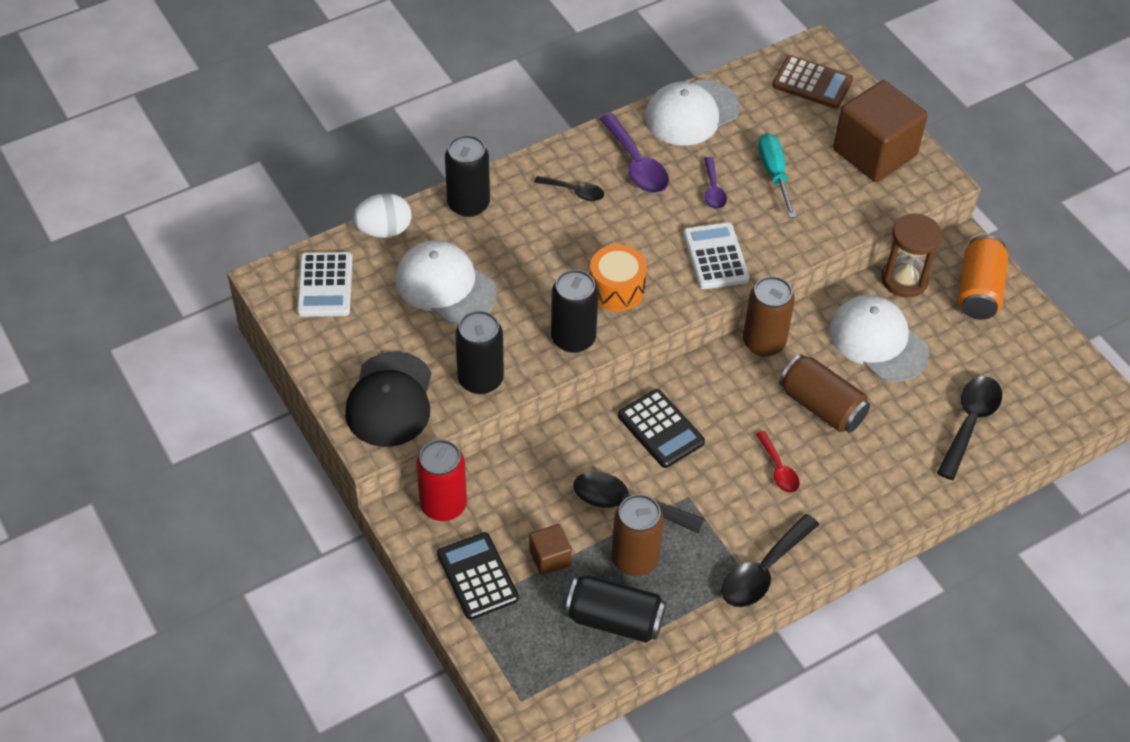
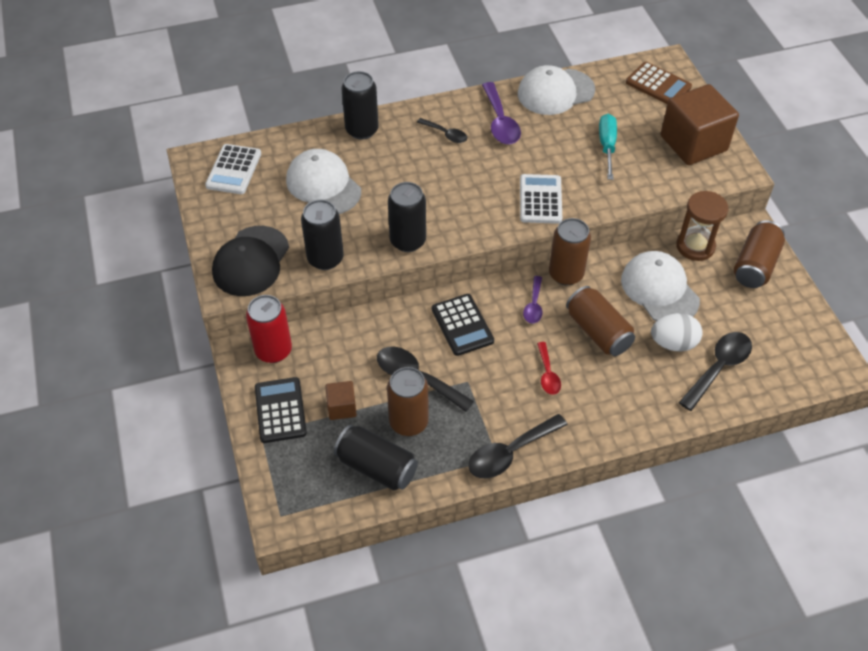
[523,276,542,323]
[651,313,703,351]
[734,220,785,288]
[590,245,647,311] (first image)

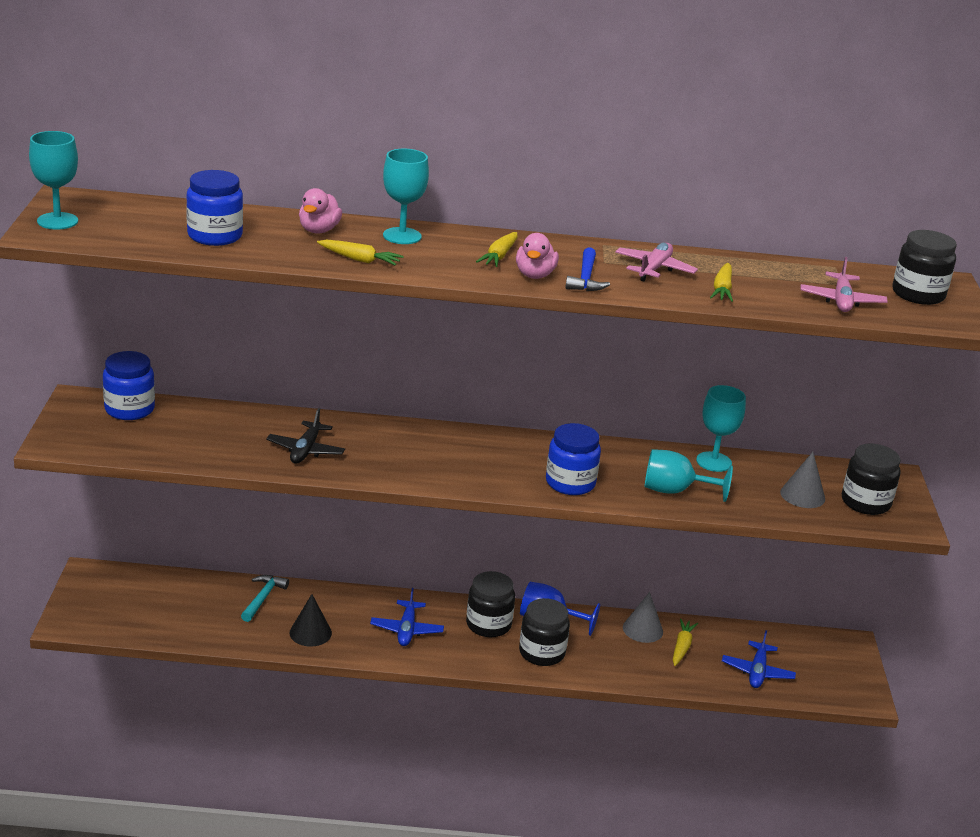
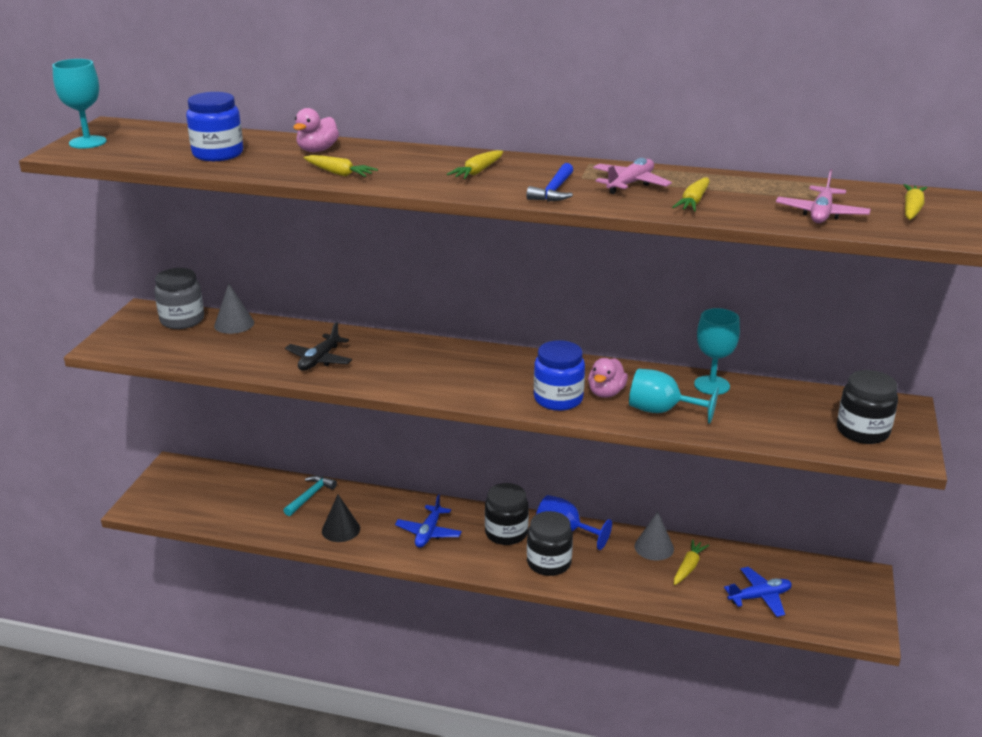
[154,268,204,329]
[214,283,254,334]
[588,358,628,398]
[724,567,792,617]
[904,184,927,220]
[383,149,429,244] (first image)

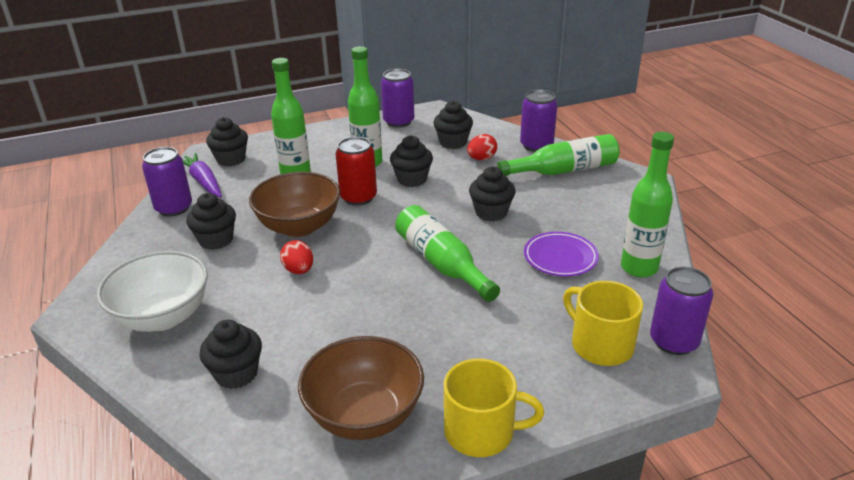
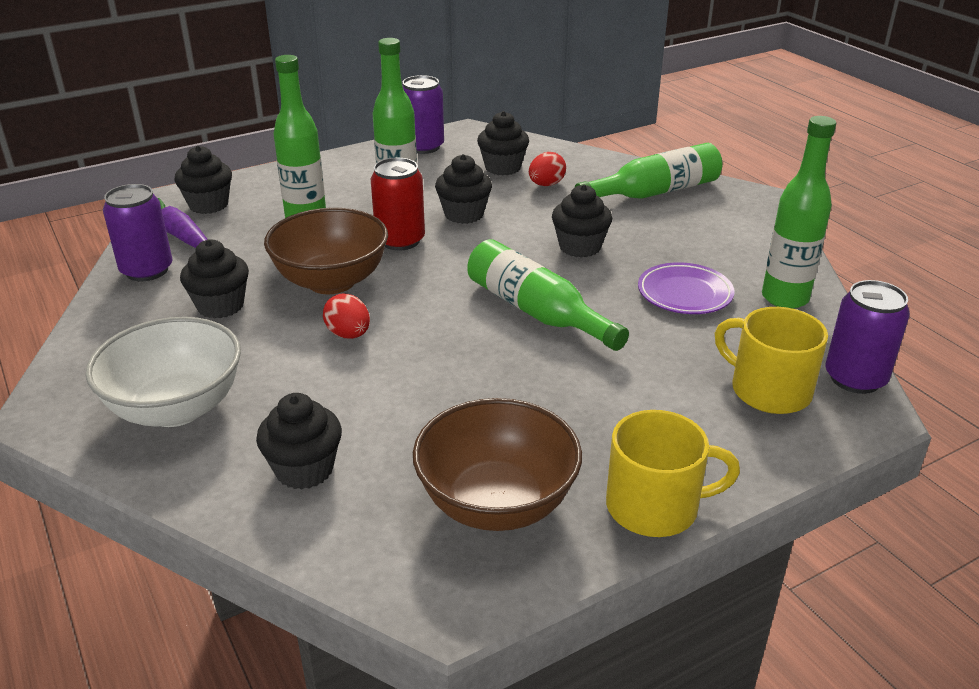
[520,89,557,152] (first image)

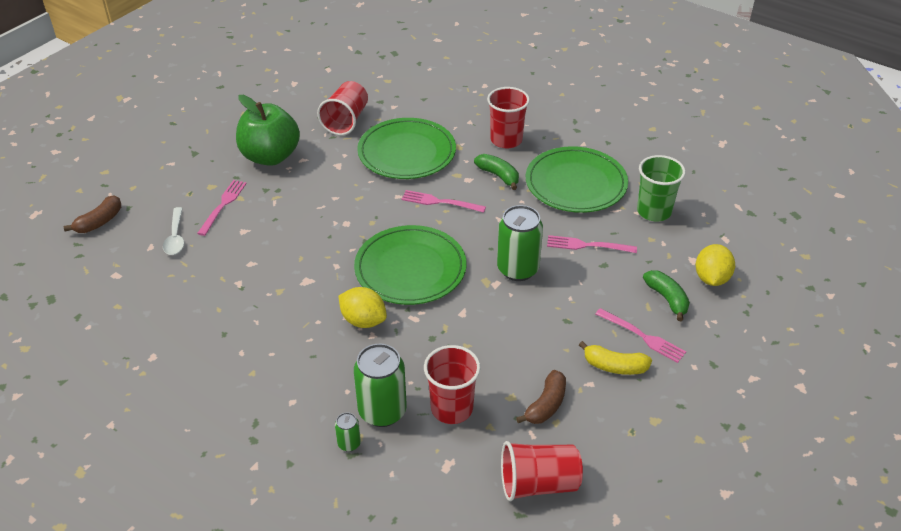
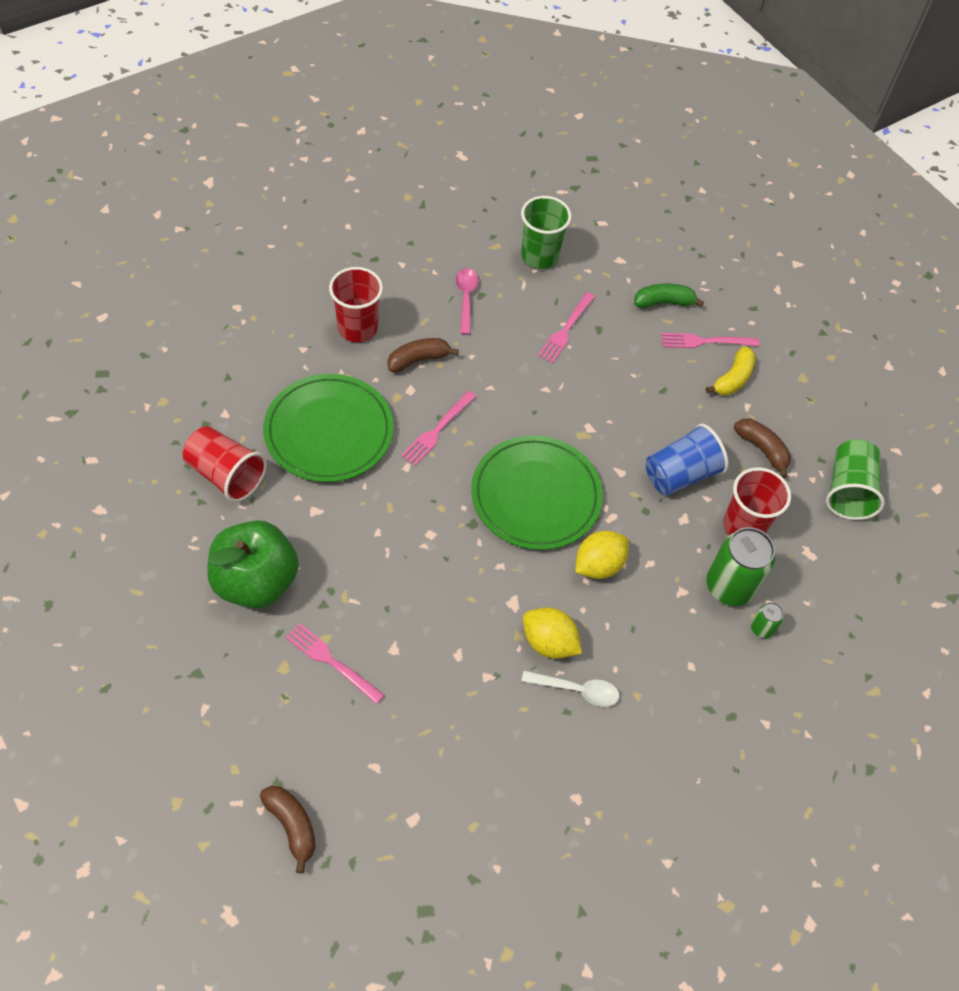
[388,338,459,372]
[456,268,478,335]
[521,670,619,707]
[523,607,582,659]
[646,424,729,495]
[661,333,759,348]
[826,439,885,520]
[497,205,543,281] (first image)

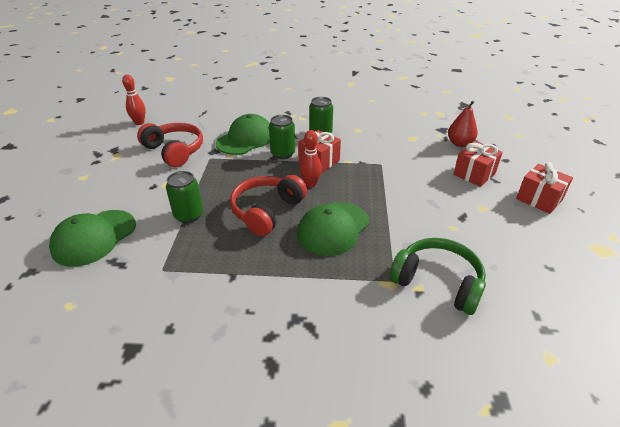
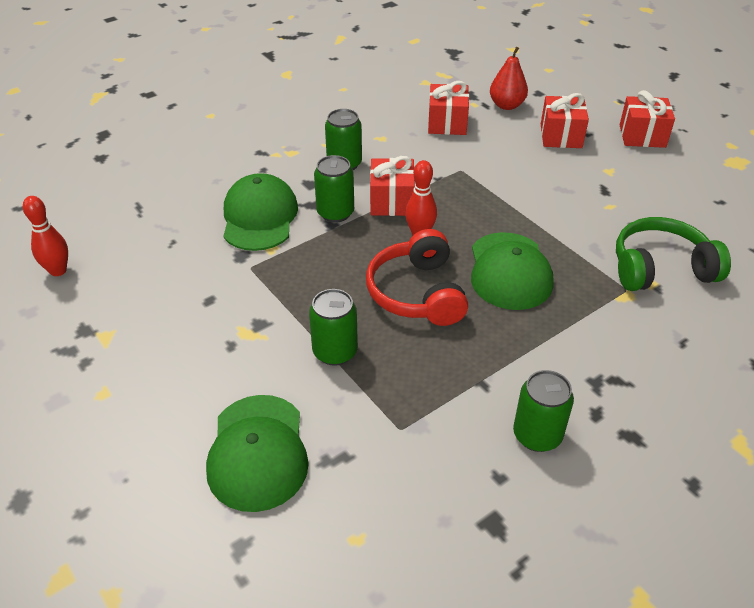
[428,81,469,135]
[513,370,574,452]
[137,123,203,167] (first image)

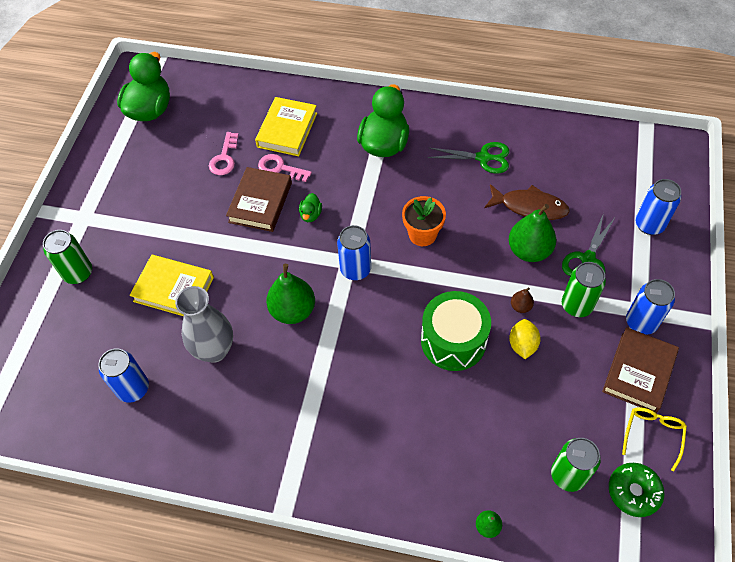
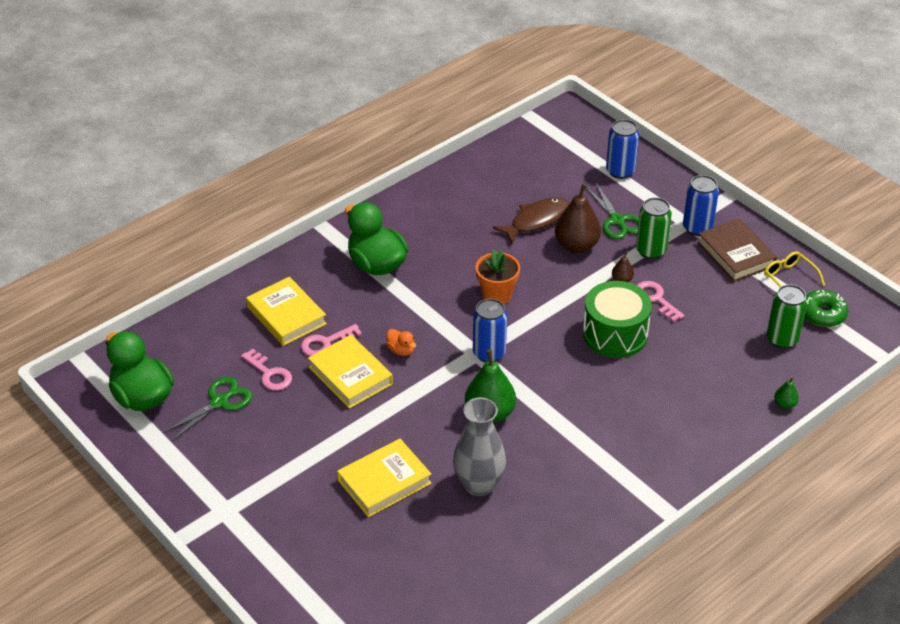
[163,377,252,441]
[308,335,393,409]
[386,329,416,356]
[555,183,601,253]
[637,281,684,322]
[43,230,92,284] (first image)
[98,348,149,403] (first image)

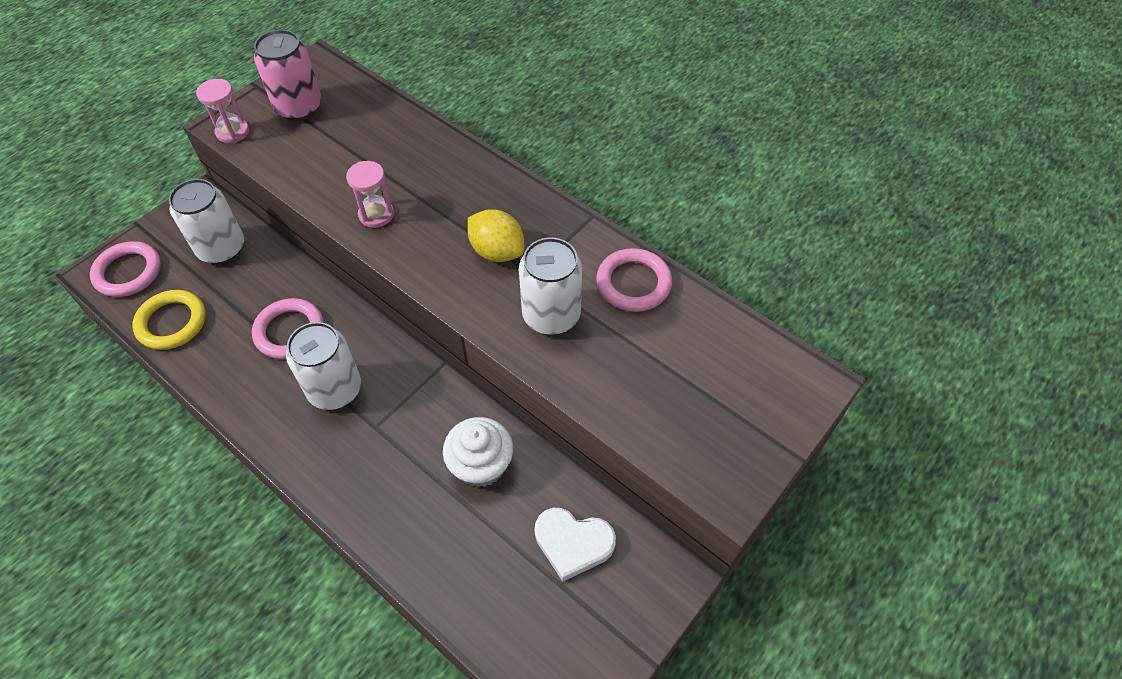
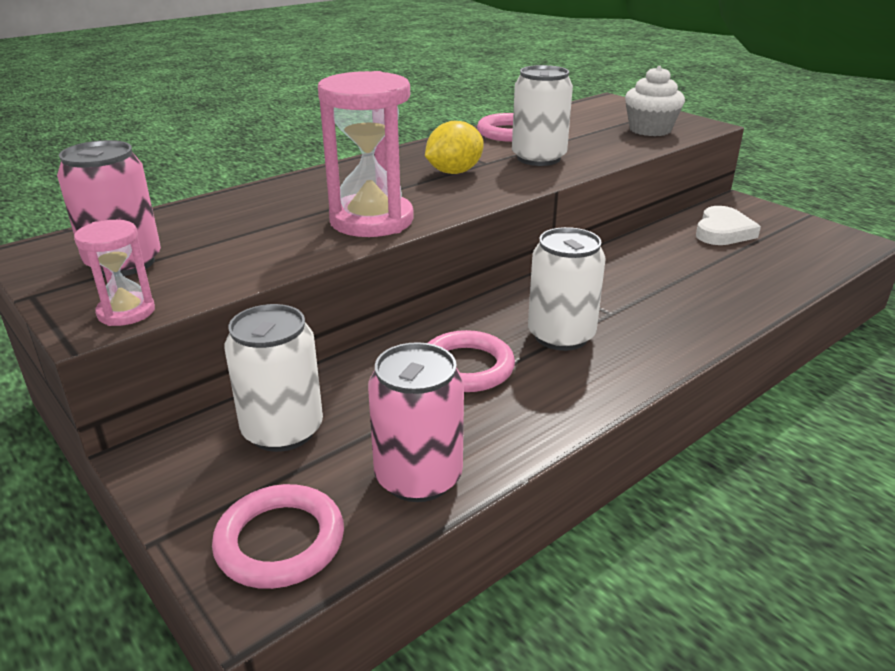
[318,71,414,237]
[368,342,464,502]
[625,66,685,136]

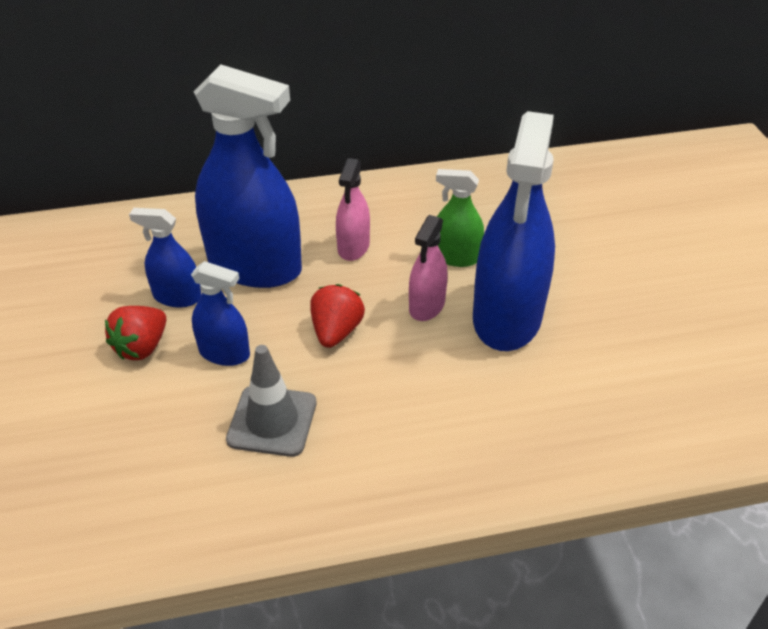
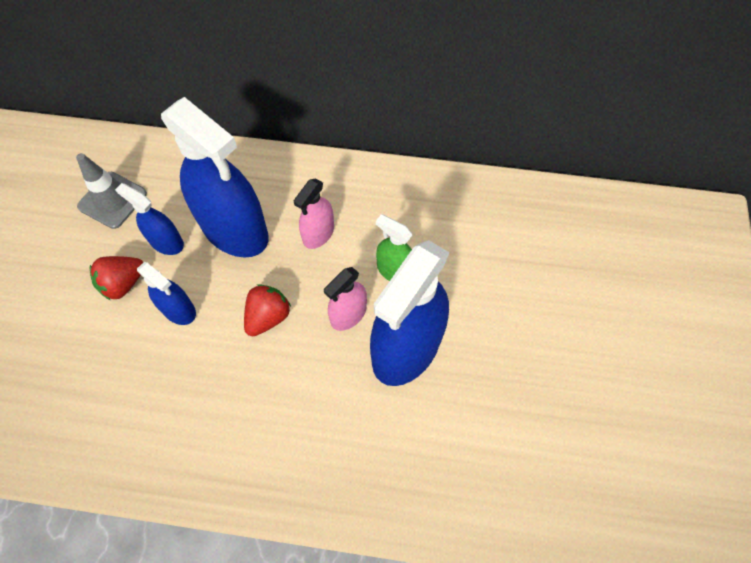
[76,153,147,229]

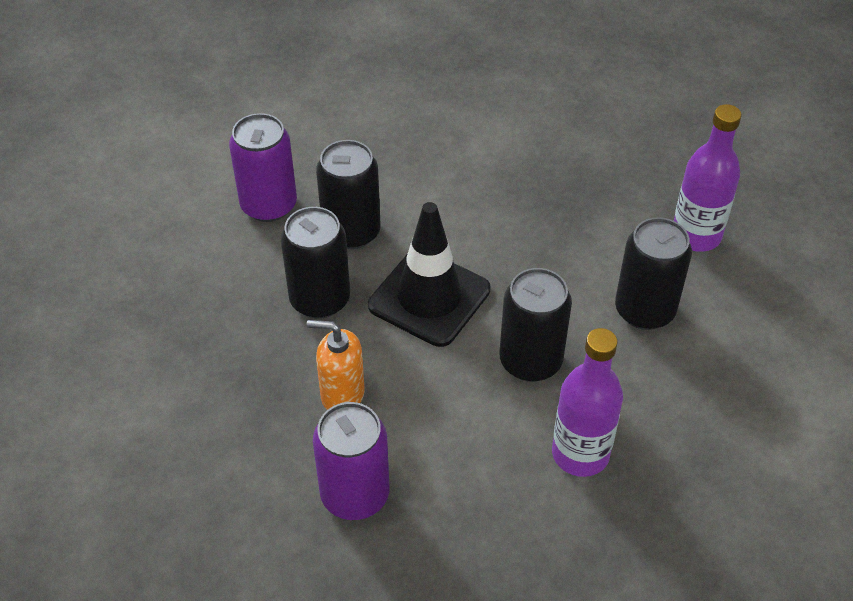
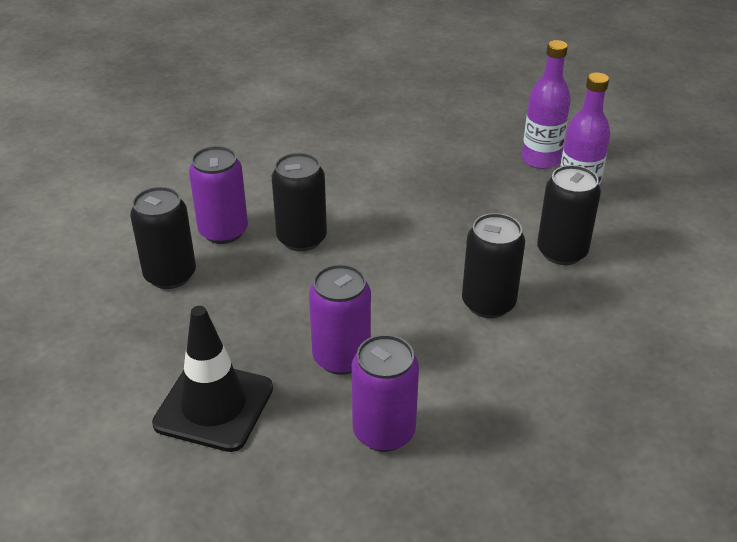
[130,187,196,289]
[152,306,273,452]
[309,264,371,375]
[522,40,571,169]

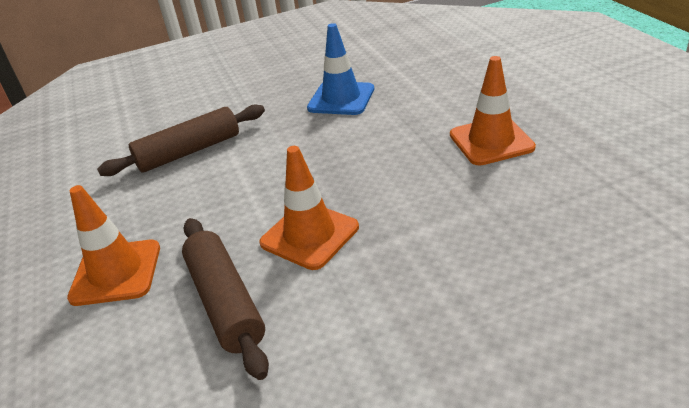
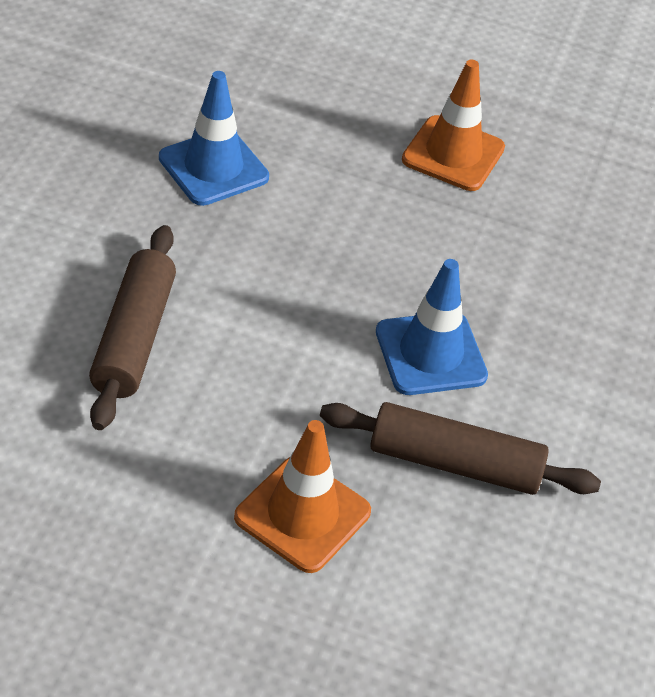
[376,259,488,395]

